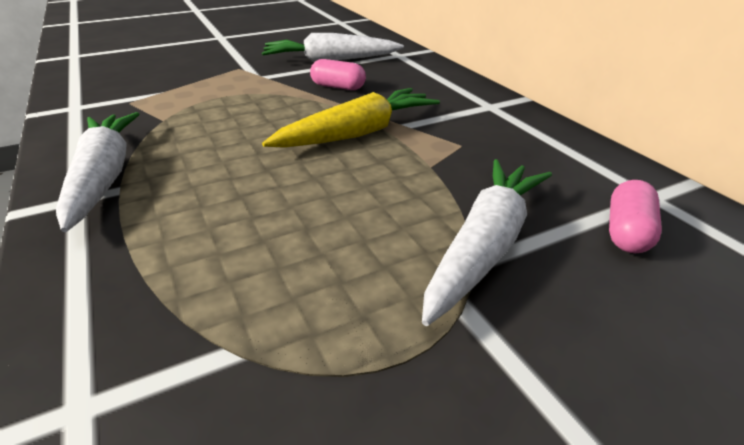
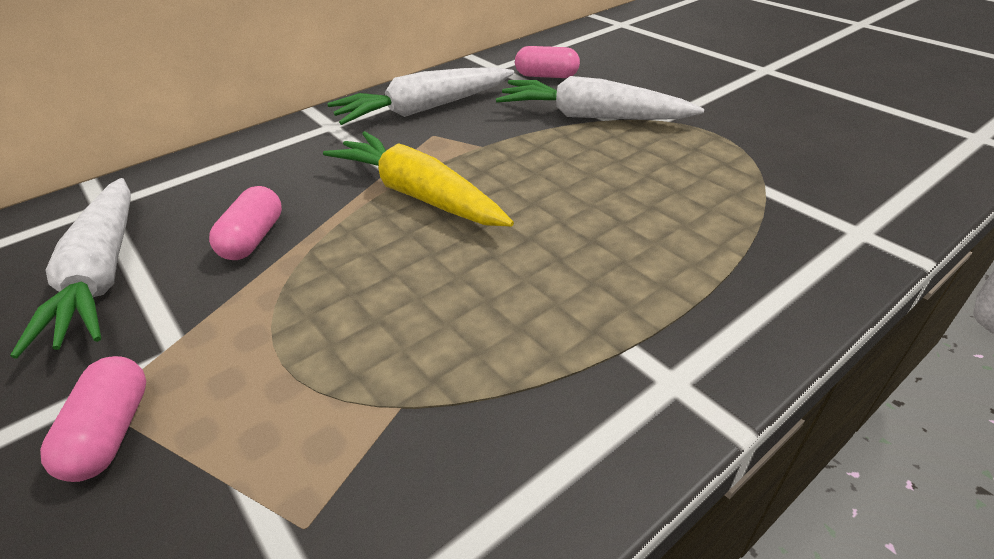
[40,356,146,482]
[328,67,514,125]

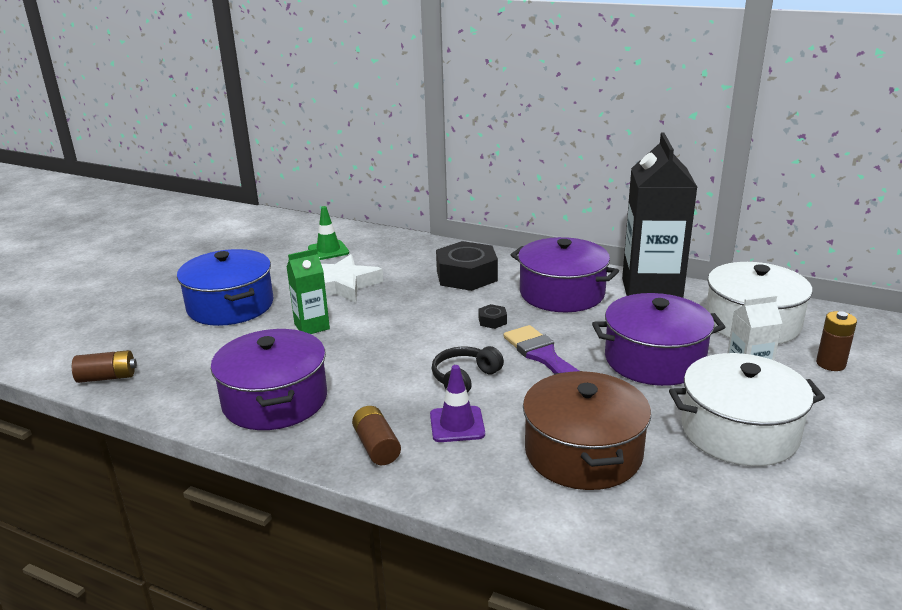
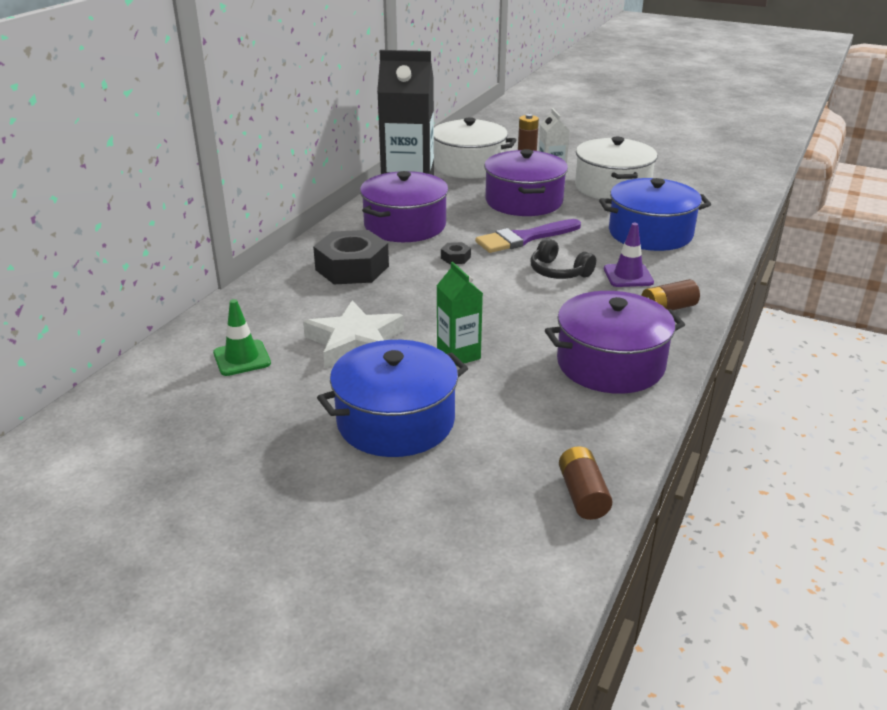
[599,178,711,251]

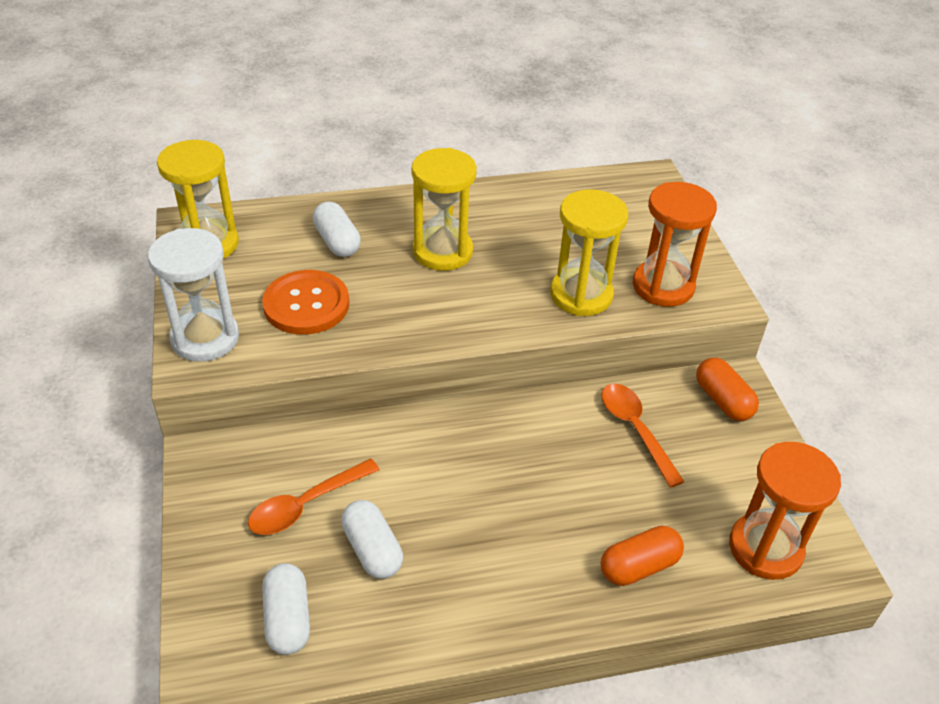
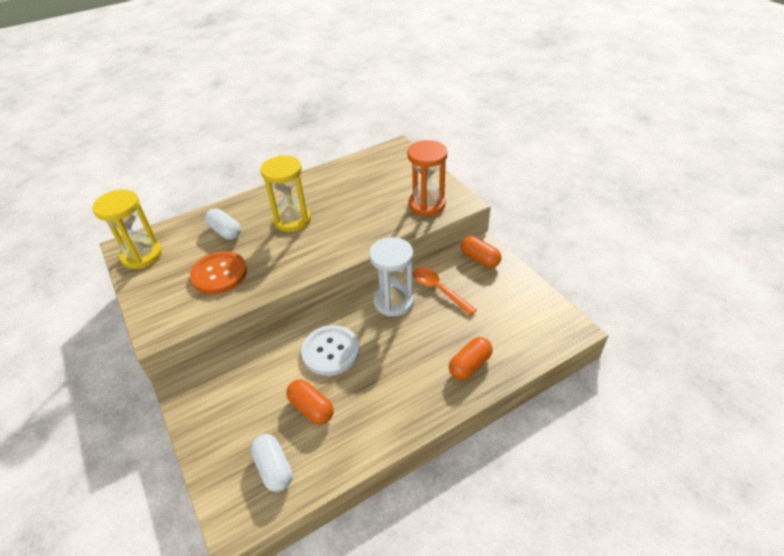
[286,380,334,424]
[301,325,360,376]
[369,237,414,317]
[248,459,380,535] (first image)
[550,189,628,316] (first image)
[729,442,841,580] (first image)

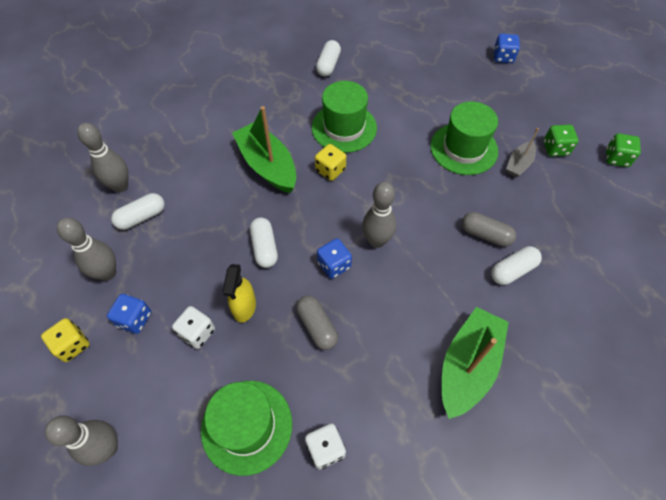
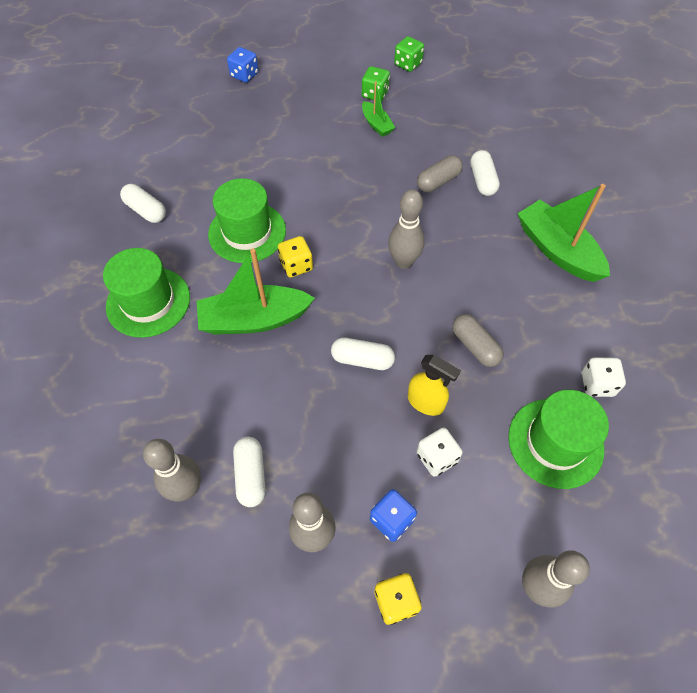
[103,248,190,338]
[362,81,395,137]
[452,314,504,367]
[317,238,352,279] (first image)

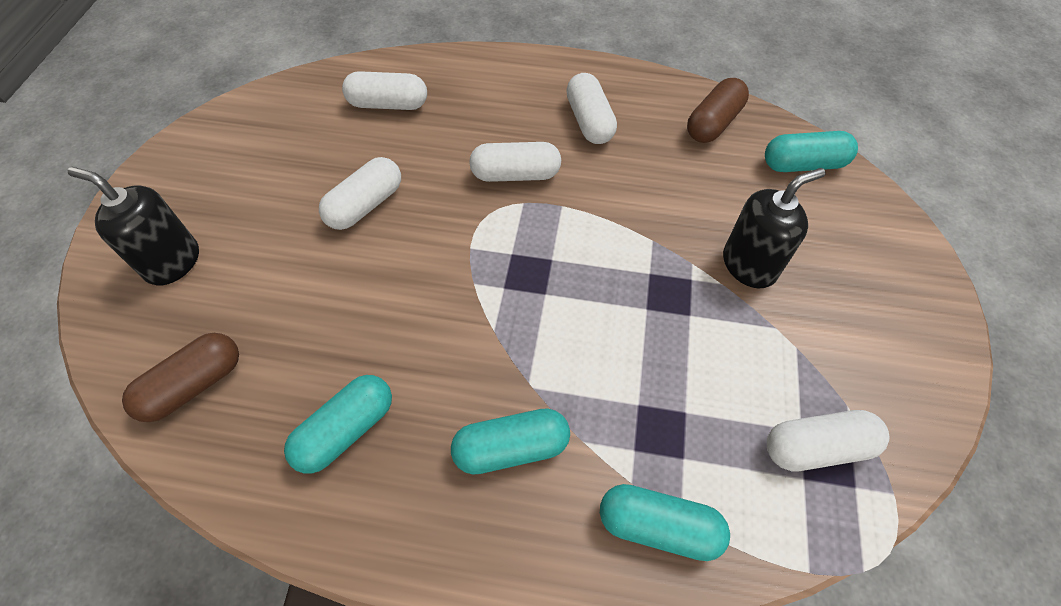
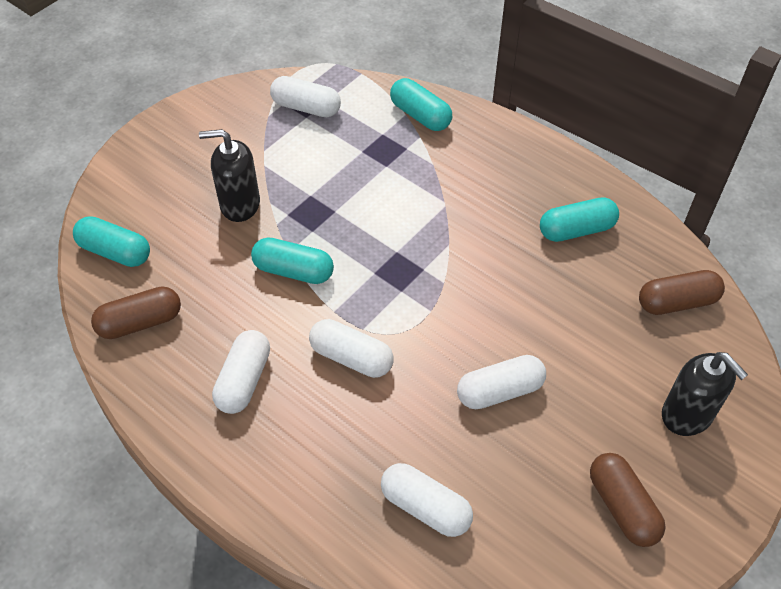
[251,237,334,284]
[590,453,666,547]

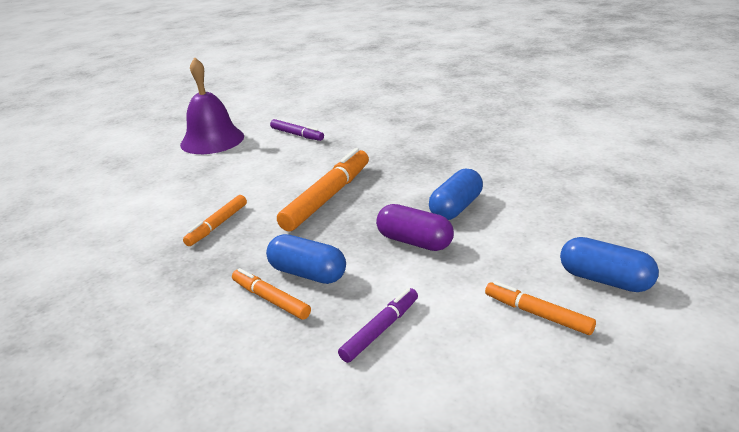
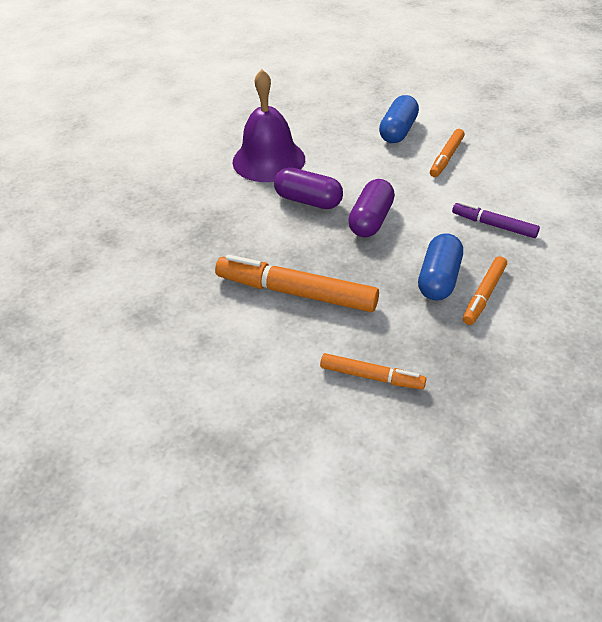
[233,69,305,182]
[274,167,343,209]
[270,119,324,141] (first image)

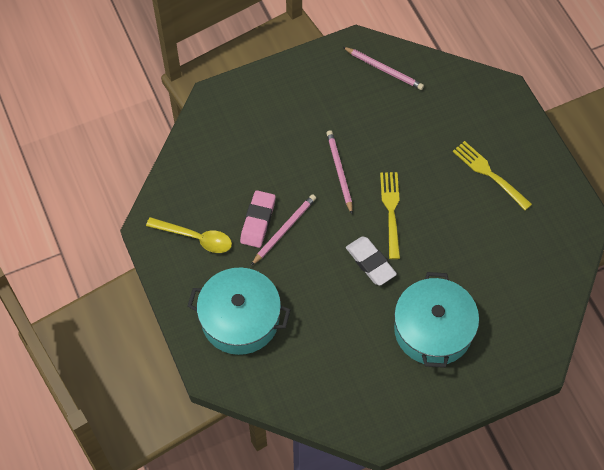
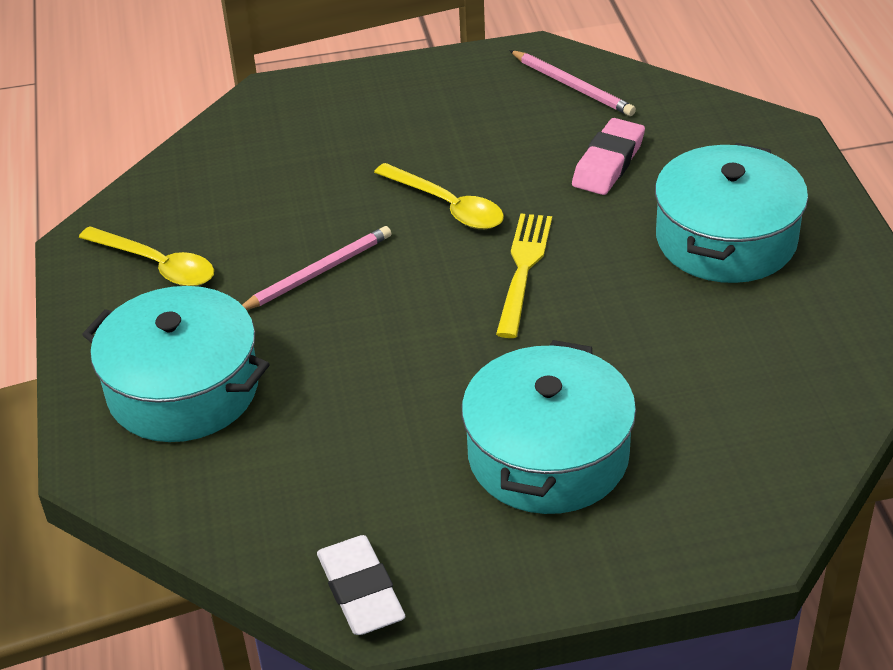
[317,535,405,635]
[374,163,504,229]
[572,118,645,195]
[655,143,808,283]

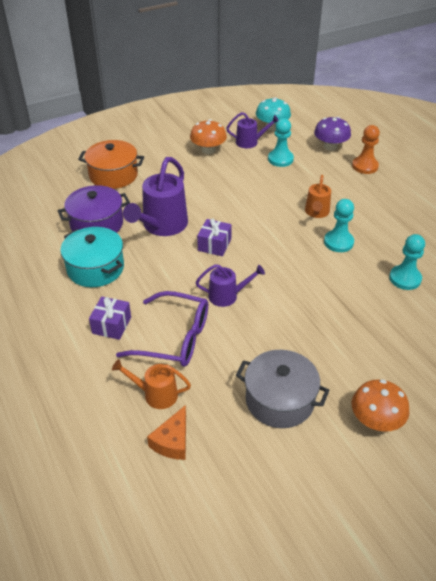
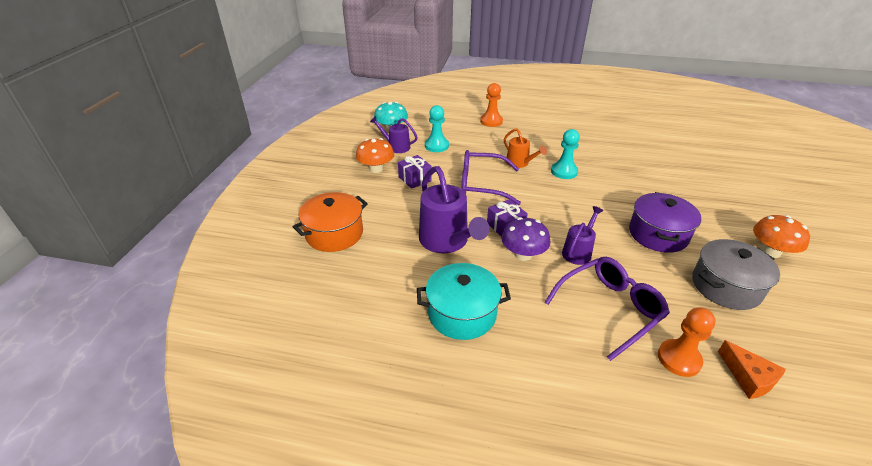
[370,116,418,153]
[398,155,432,189]
[461,150,521,205]
[501,217,550,261]
[629,192,701,253]
[658,307,716,377]
[389,234,425,290] (first image)

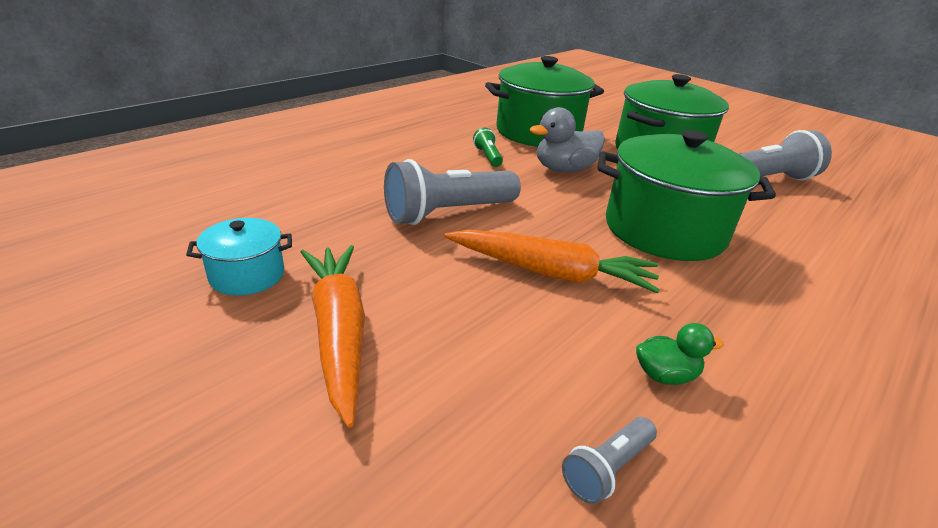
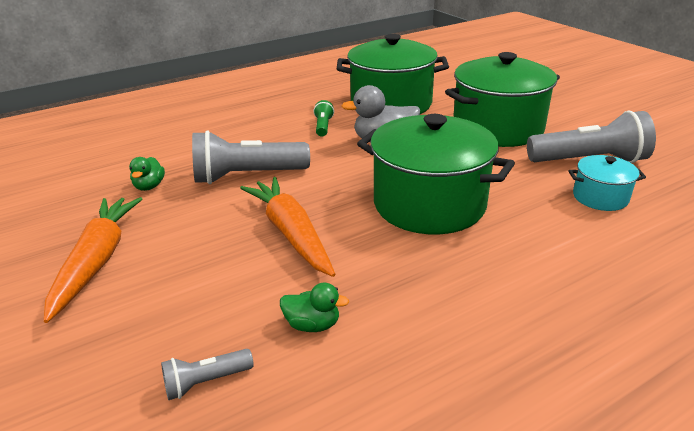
[129,157,165,191]
[240,177,336,277]
[568,155,646,211]

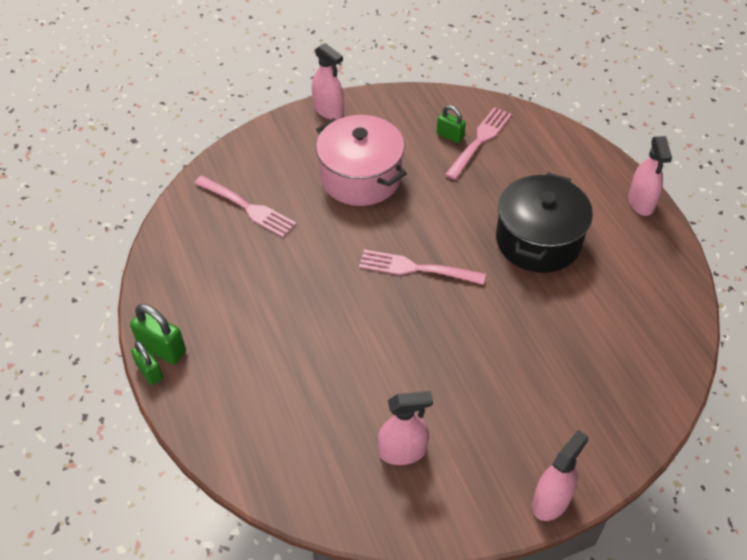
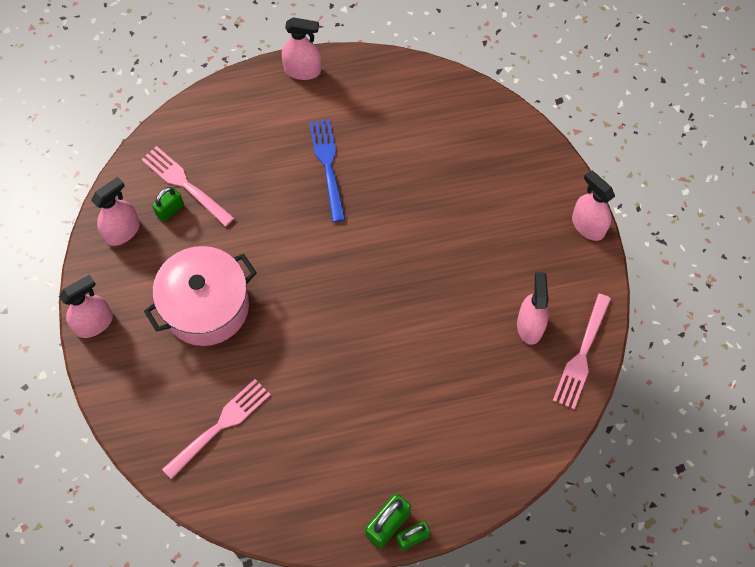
[91,177,140,246]
[309,119,345,222]
[553,294,611,409]

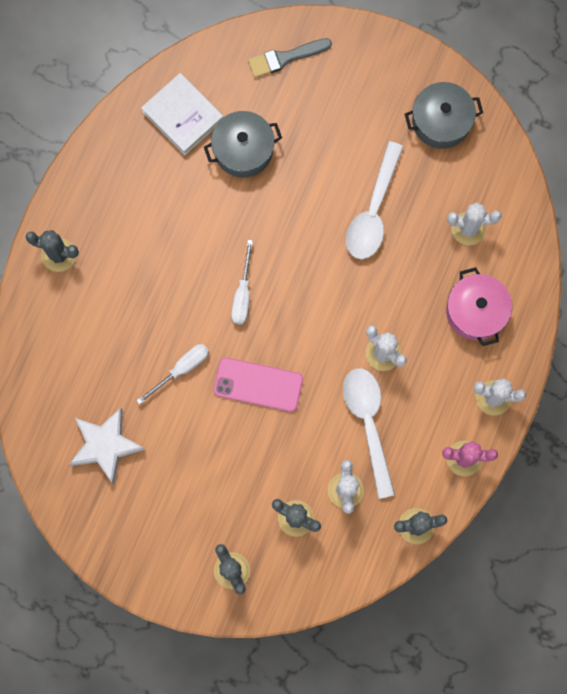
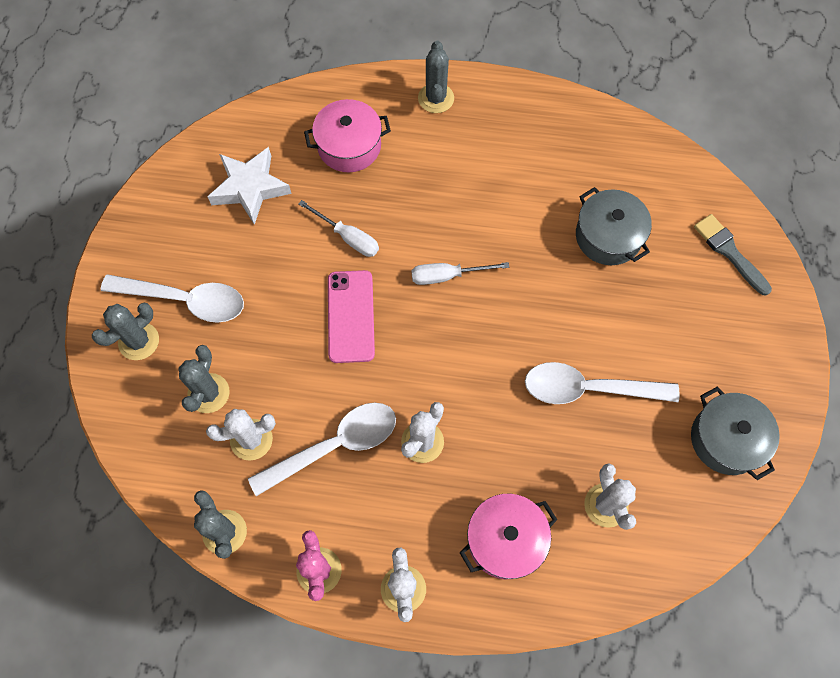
[101,274,244,323]
[304,99,391,172]
[141,73,223,155] (first image)

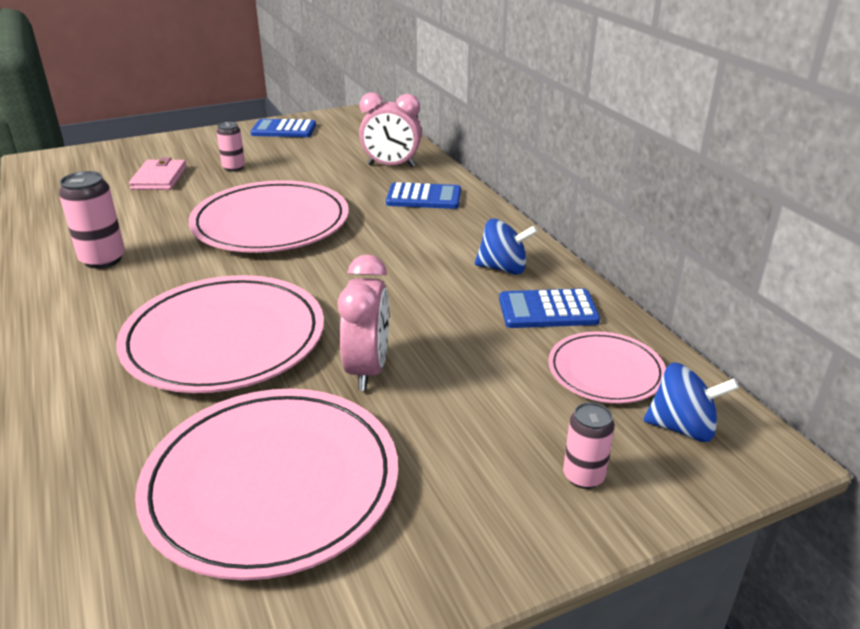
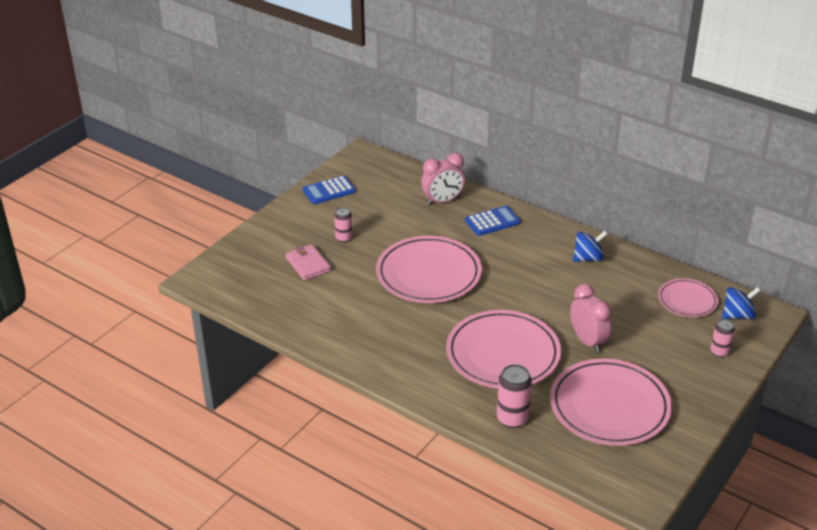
[497,364,532,428]
[499,288,600,328] (first image)

